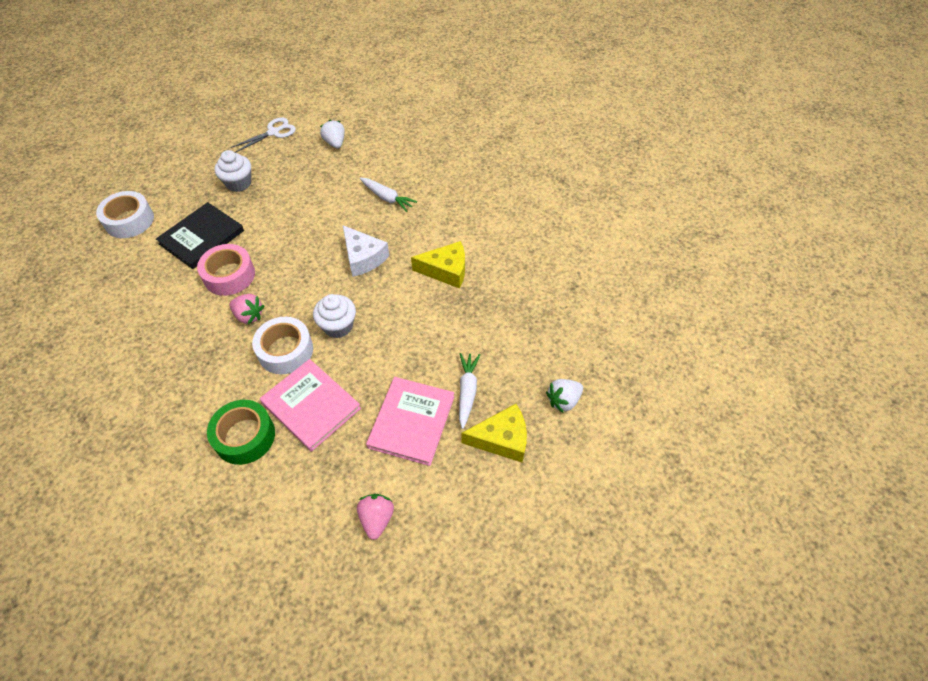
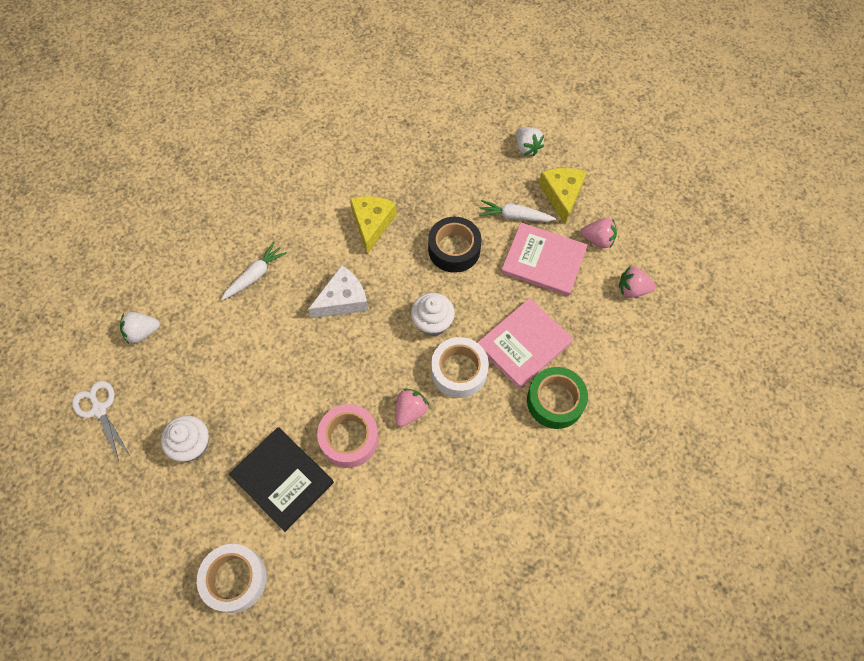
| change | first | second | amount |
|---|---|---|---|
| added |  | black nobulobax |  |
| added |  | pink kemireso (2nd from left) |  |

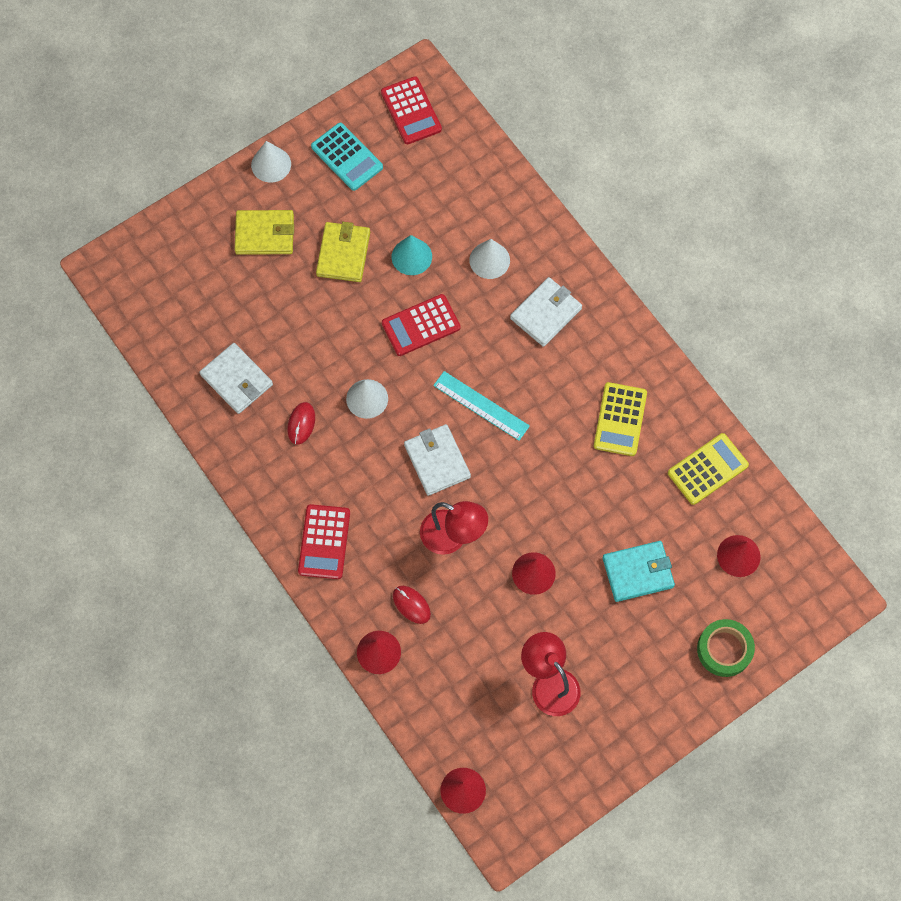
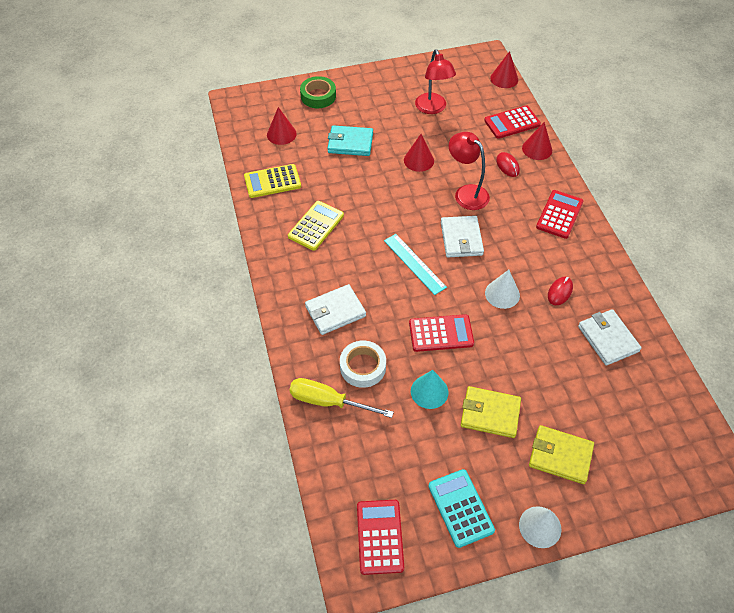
| change | first | second | amount |
|---|---|---|---|
| turned | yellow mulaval (2nd from left in the first image) | yellow mulaval (1st from left) | 75 degrees clockwise |
| replaced | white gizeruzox (3rd from left) | white nobulobax |  |
| added |  | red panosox (3rd from left) |  |
| added |  | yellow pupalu |  |

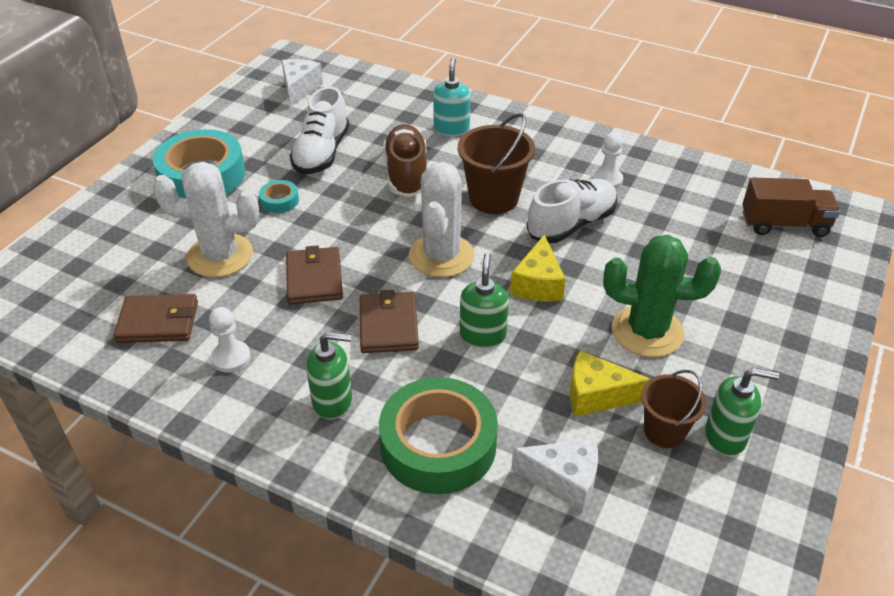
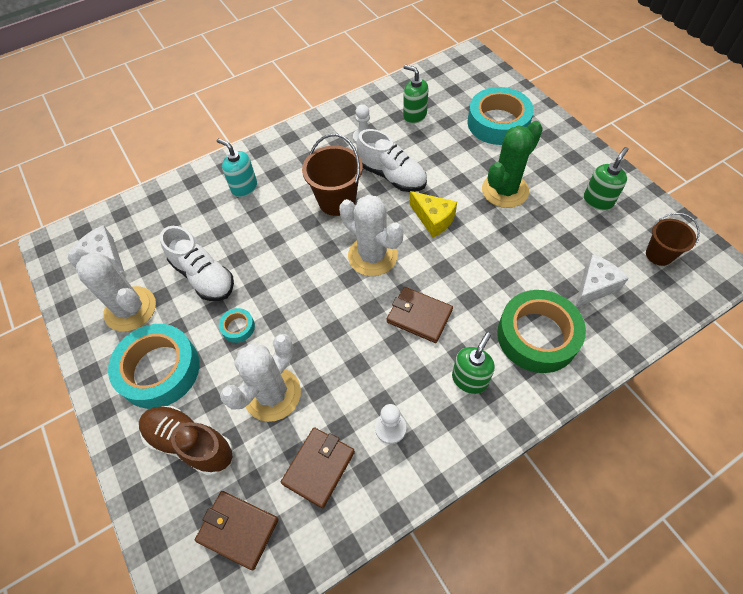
| change | first | second | amount |
|---|---|---|---|
| moved | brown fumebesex |  |  |
| removed | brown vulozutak |  |  |
| turned | white fumebesex (2nd from left) |  | 135 degrees clockwise |
| moved | brown mulaval (2nd from left in the first image) | brown mulaval (1st from left) |  |
| moved | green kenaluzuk (2nd from left in the first image) | green kenaluzuk (1st from left) |  |
| removed | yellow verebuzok (2nd from left) |  |  |
| moved | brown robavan (2nd from left) |  |  |
| added |  | turquoise nobulobax (3rd from left) |  |
| added |  | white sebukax (1st from left) |  |

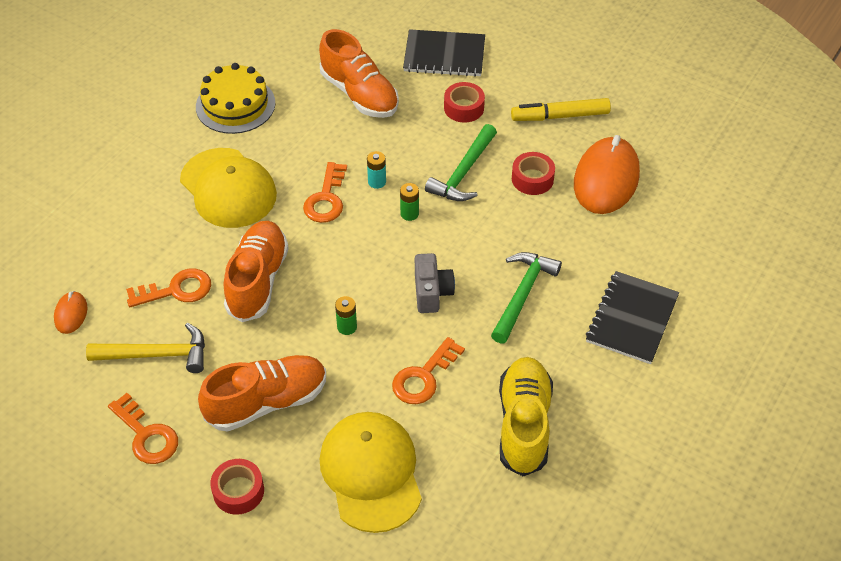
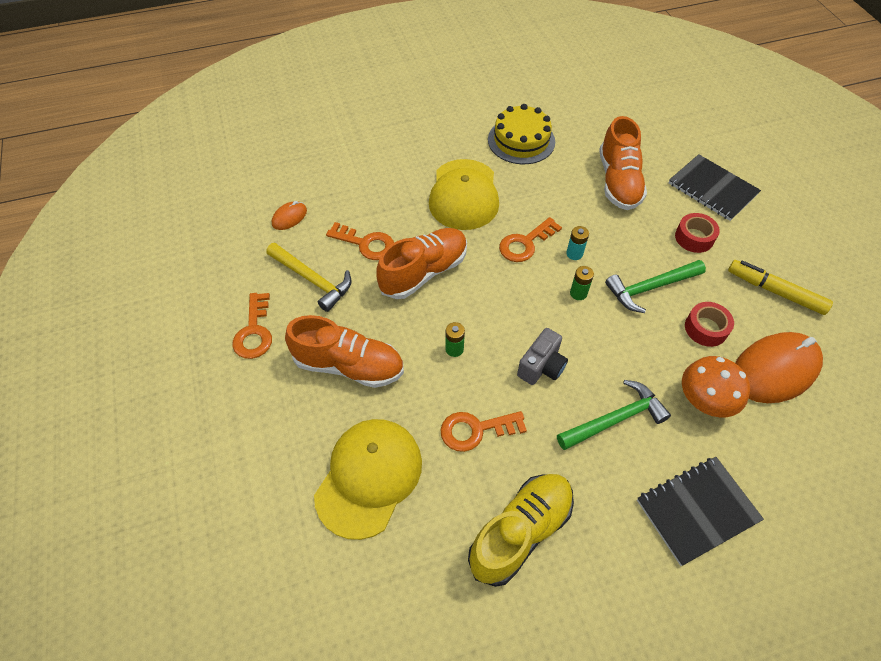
| change | first | second | amount |
|---|---|---|---|
| removed | red nobulobax (1st from left) |  |  |
| added |  | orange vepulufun |  |

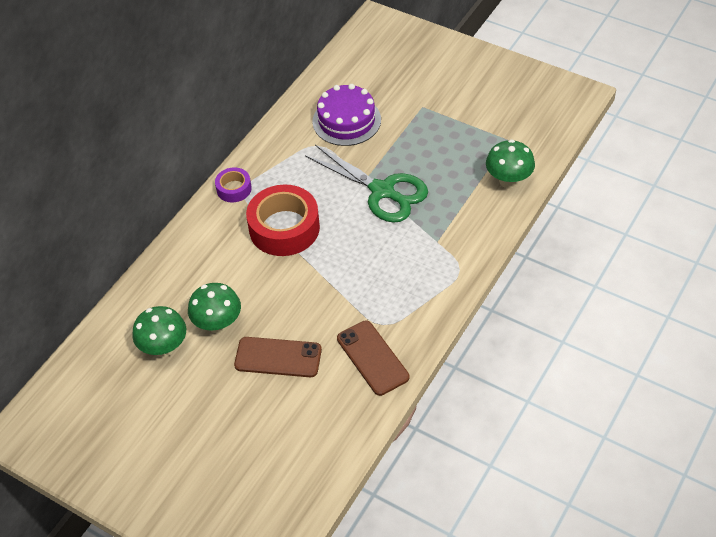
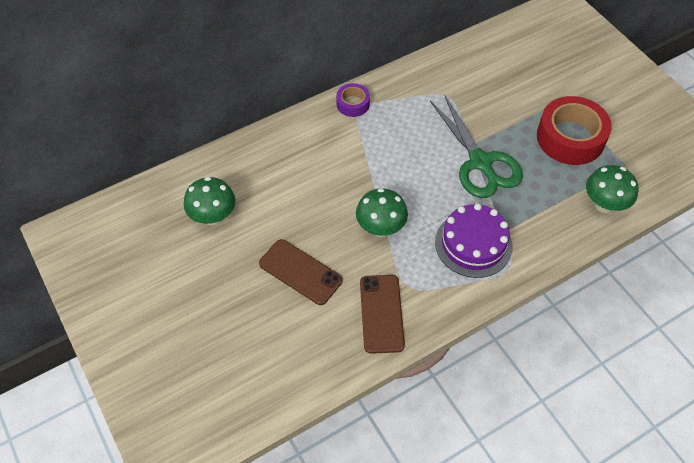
| change | first | second | amount |
|---|---|---|---|
| moved | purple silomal |  |  |
| moved | red nobulobax |  |  |
| moved | green vepulufun (2nd from left) |  |  |

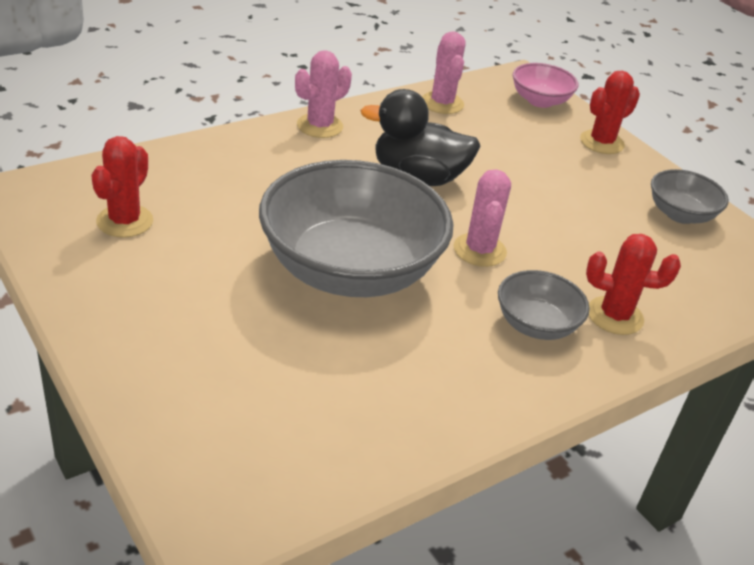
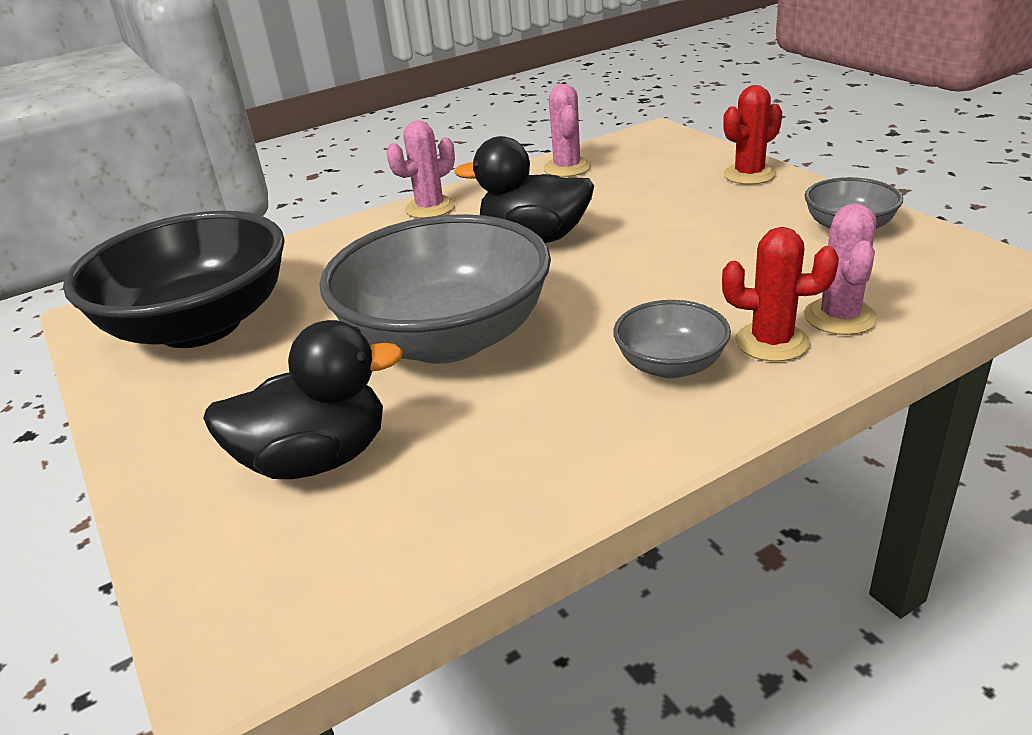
| change | first | second | amount |
|---|---|---|---|
| removed | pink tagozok |  |  |
| replaced | red sebukax (1st from left) | black tagozok |  |
| moved | pink sebukax (3rd from left) |  |  |
| added |  | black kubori (1st from left) |  |

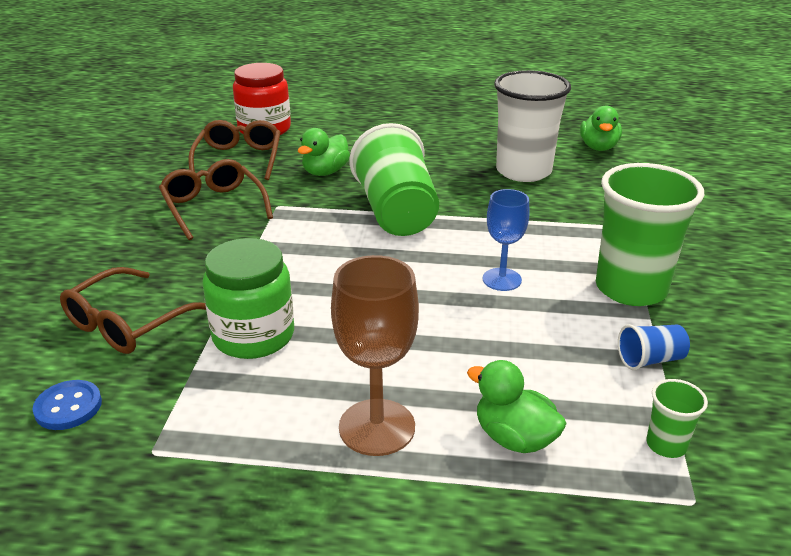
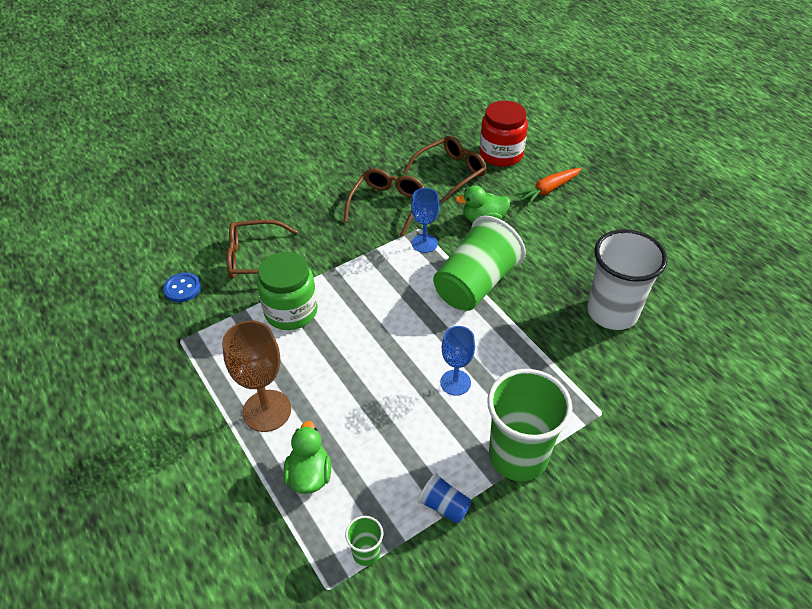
| change | first | second | amount |
|---|---|---|---|
| removed | green kubori (3rd from left) |  |  |
| added |  | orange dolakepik |  |
| added |  | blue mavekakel (1st from left) |  |

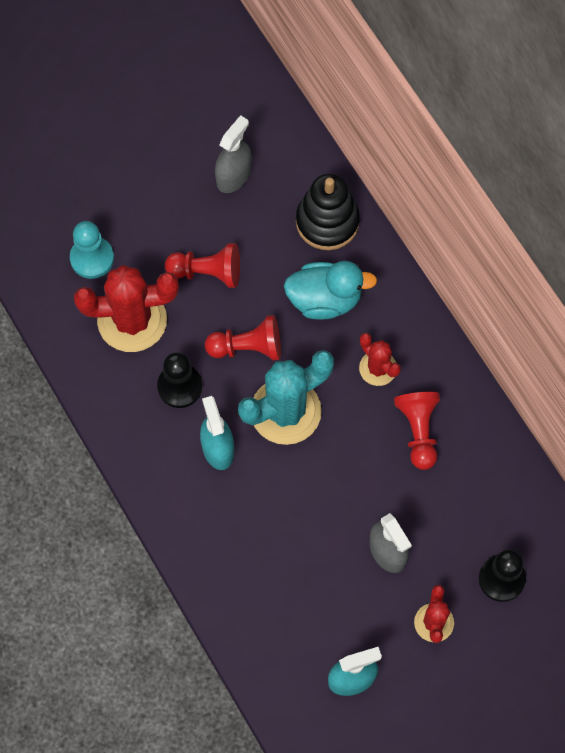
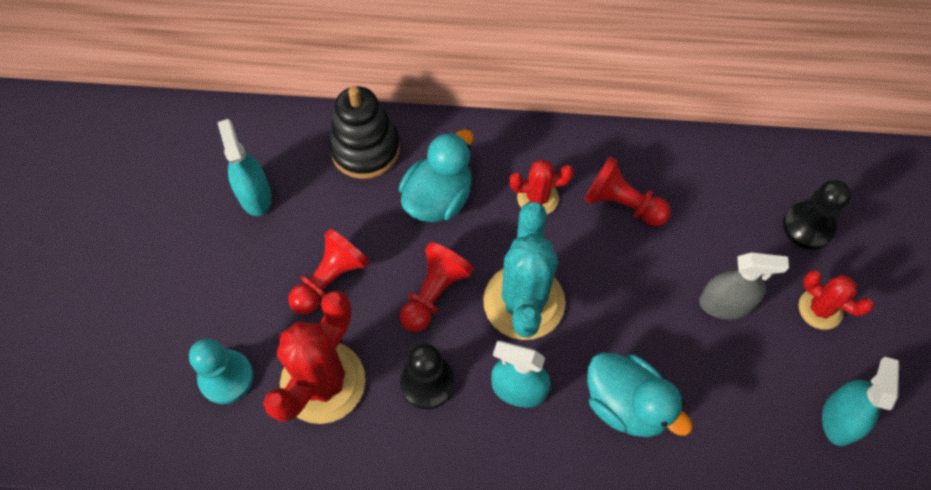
| change | first | second | amount |
|---|---|---|---|
| recoloured | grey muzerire (1st from left) | turquoise muzerire (1st from left) |  |
| added |  | turquoise kubori (2nd from left) |  |

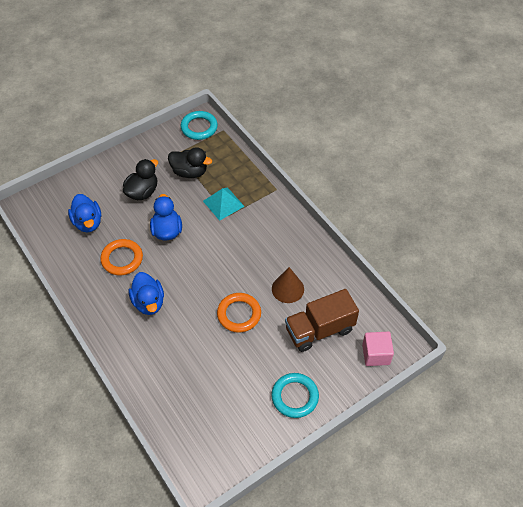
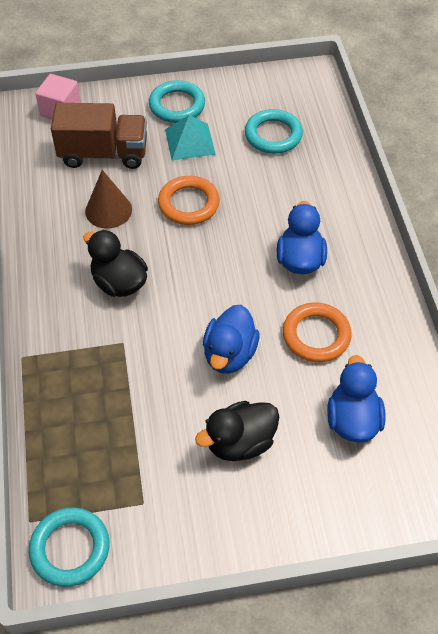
| change | first | second | amount |
|---|---|---|---|
| moved | black kubori (2nd from left in the first image) | black kubori (1st from left) |  |
| moved | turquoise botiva |  |  |
| added |  | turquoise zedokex (3rd from left) |  |

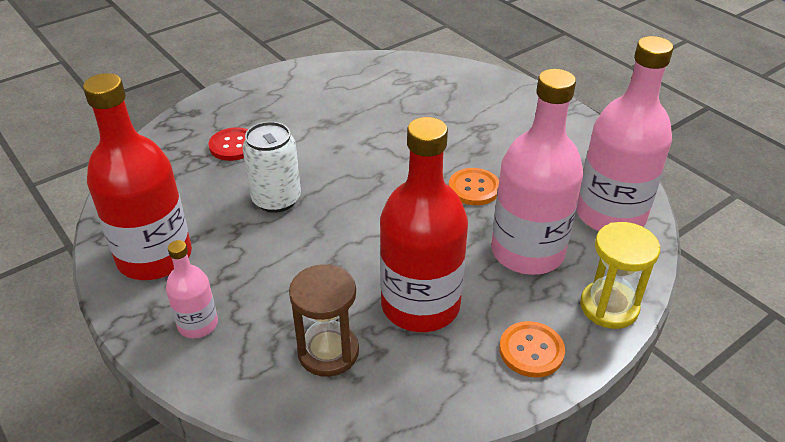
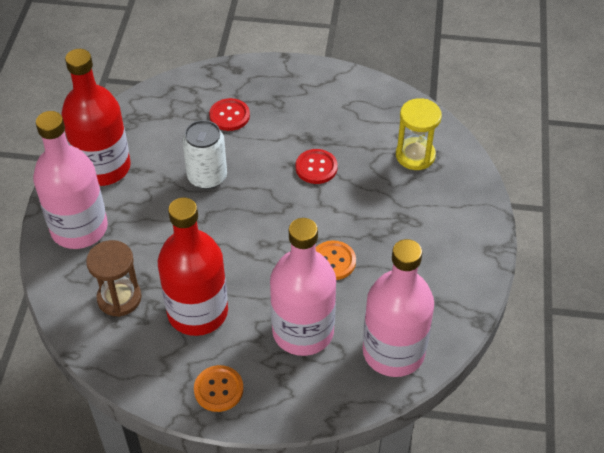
| change | first | second | amount |
|---|---|---|---|
| moved | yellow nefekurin |  |  |
| resized | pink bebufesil (1st from left) |  | x2.02 |
| added |  | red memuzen (2nd from left) |  |

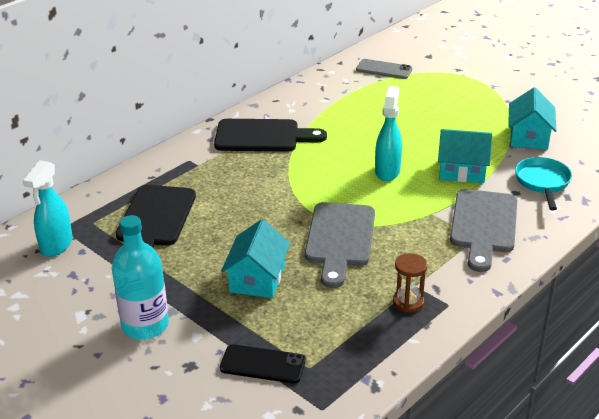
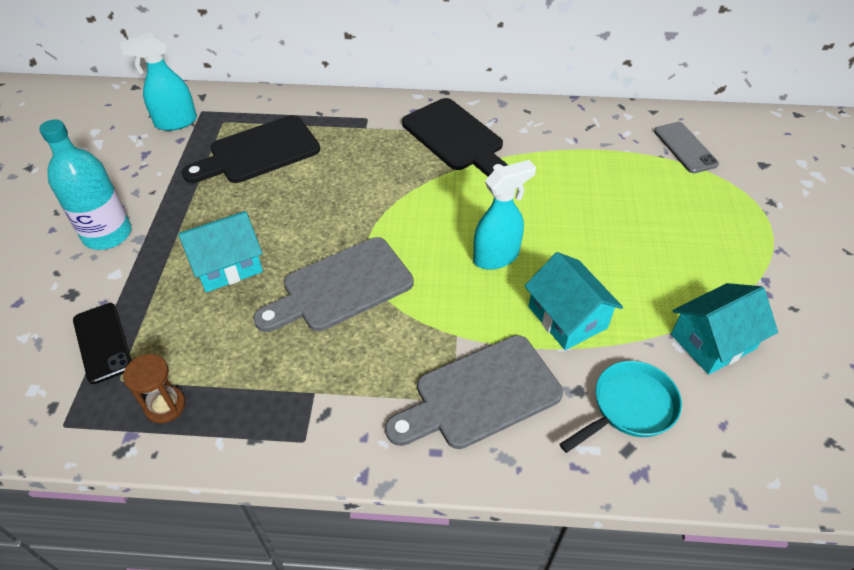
| change | first | second | amount |
|---|---|---|---|
| moved | brown nefekurin |  |  |

